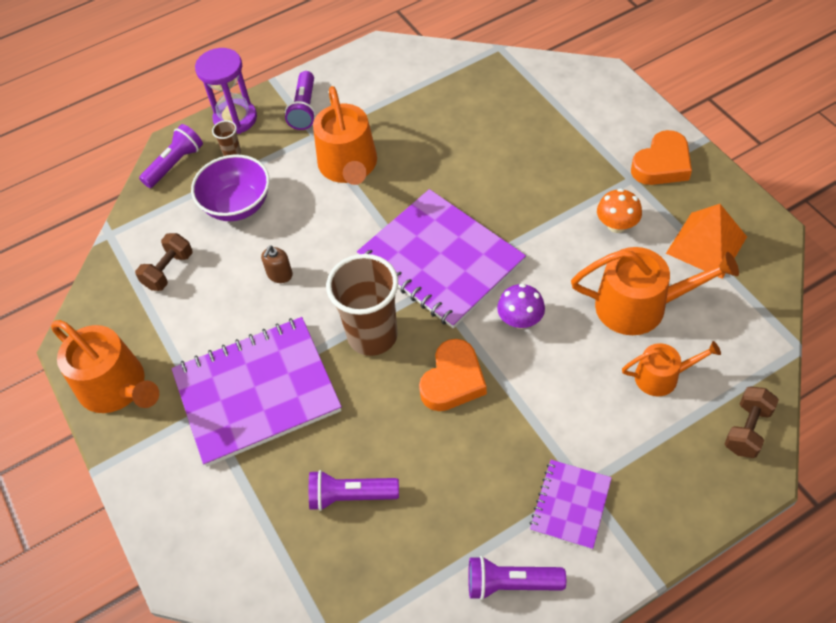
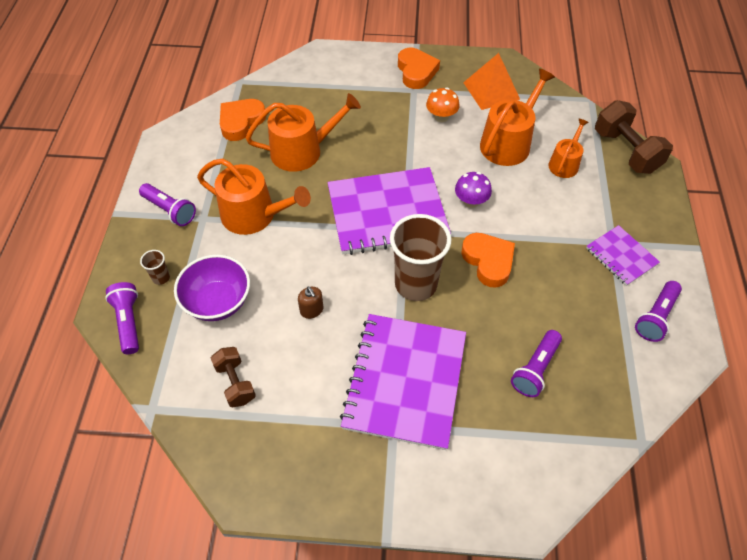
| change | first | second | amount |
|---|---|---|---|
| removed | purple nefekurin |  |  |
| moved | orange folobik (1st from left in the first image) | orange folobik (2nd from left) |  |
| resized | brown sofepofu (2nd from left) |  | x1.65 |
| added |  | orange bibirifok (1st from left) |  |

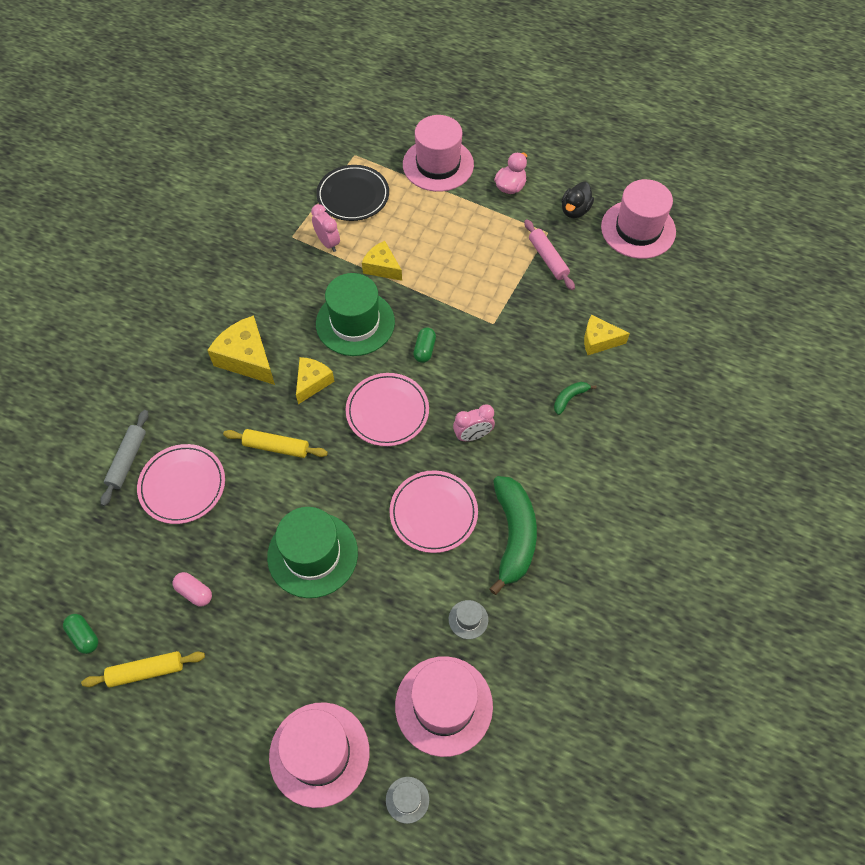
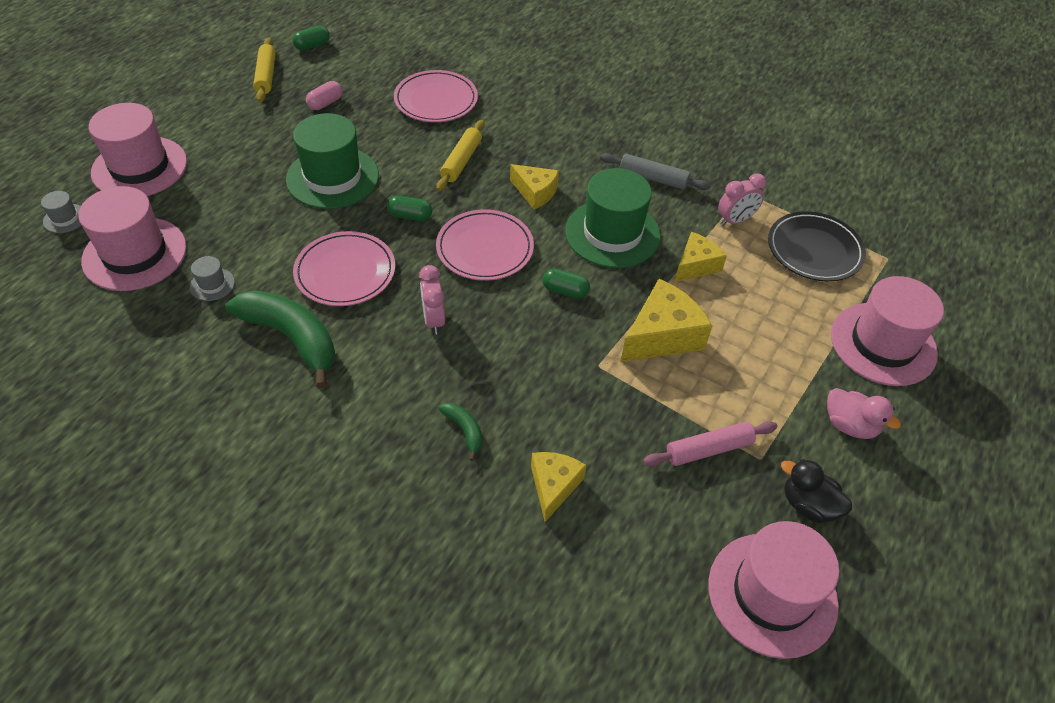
| change | first | second | amount |
|---|---|---|---|
| moved | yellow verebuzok (1st from left in the first image) | yellow verebuzok (3rd from left) |  |
| moved | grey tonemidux |  |  |
| turned | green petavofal (1st from left) |  | 150 degrees counterclockwise |
| added |  | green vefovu (2nd from left) |  |

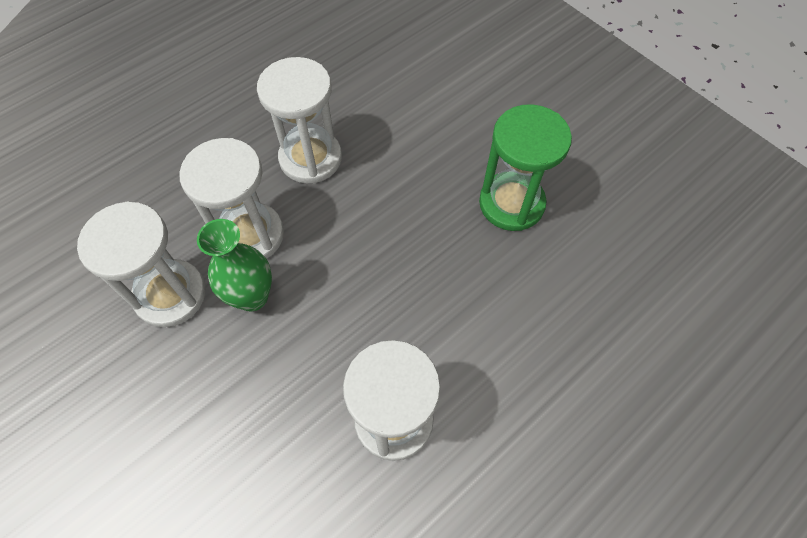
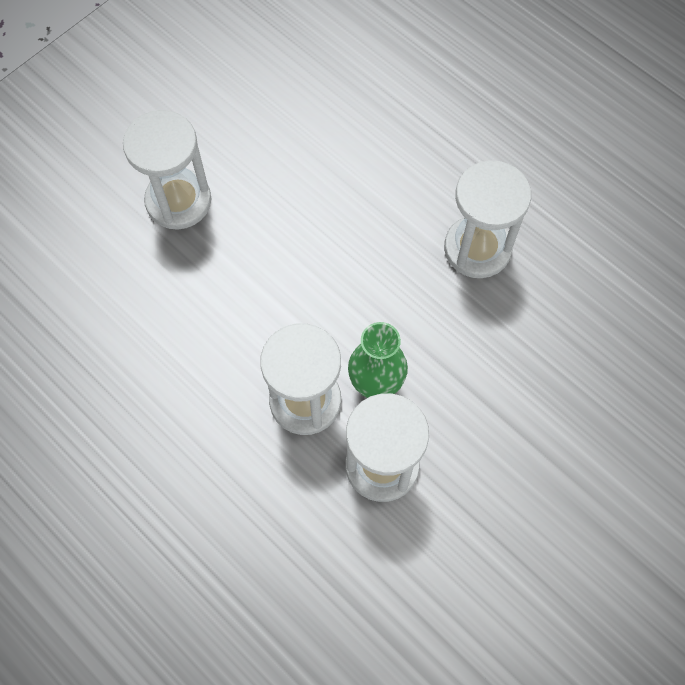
| change | first | second | amount |
|---|---|---|---|
| moved | white nefekurin (3rd from left in the first image) | white nefekurin (1st from left) |  |
| removed | green nefekurin |  |  |

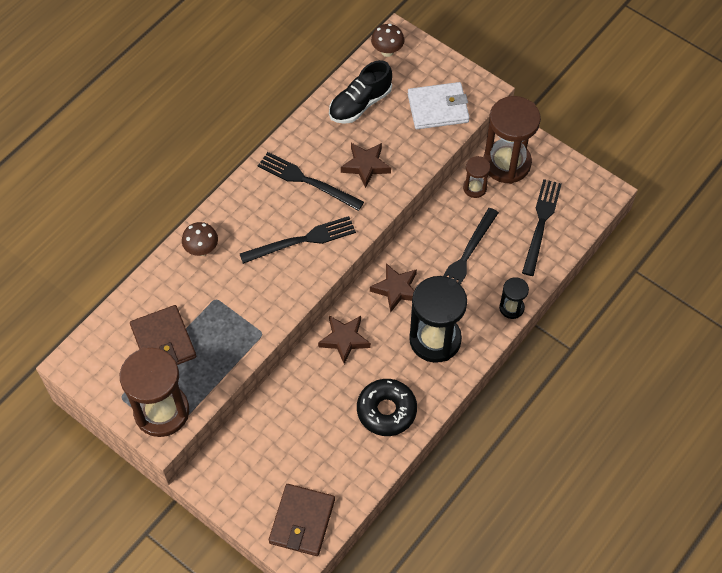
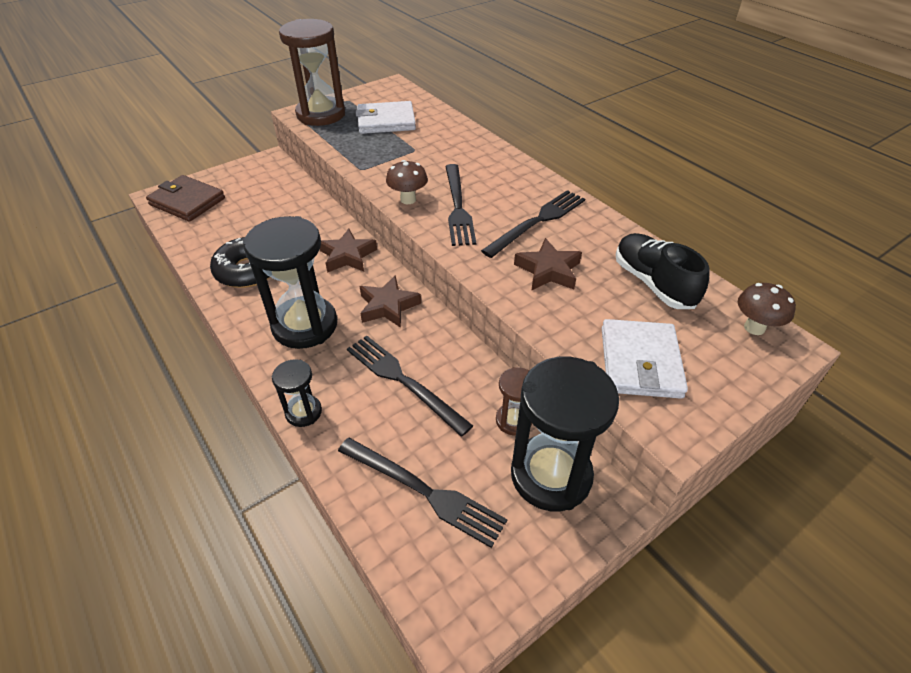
| change | first | second | amount |
|---|---|---|---|
| recoloured | brown nefekurin (3rd from left) | black nefekurin (3rd from left) |  |
| moved | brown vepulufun (1st from left) |  |  |
| recoloured | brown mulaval (1st from left) | white mulaval (1st from left) |  |

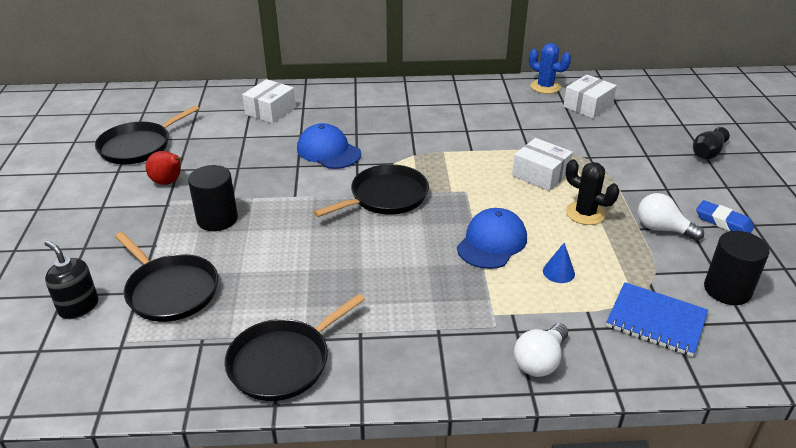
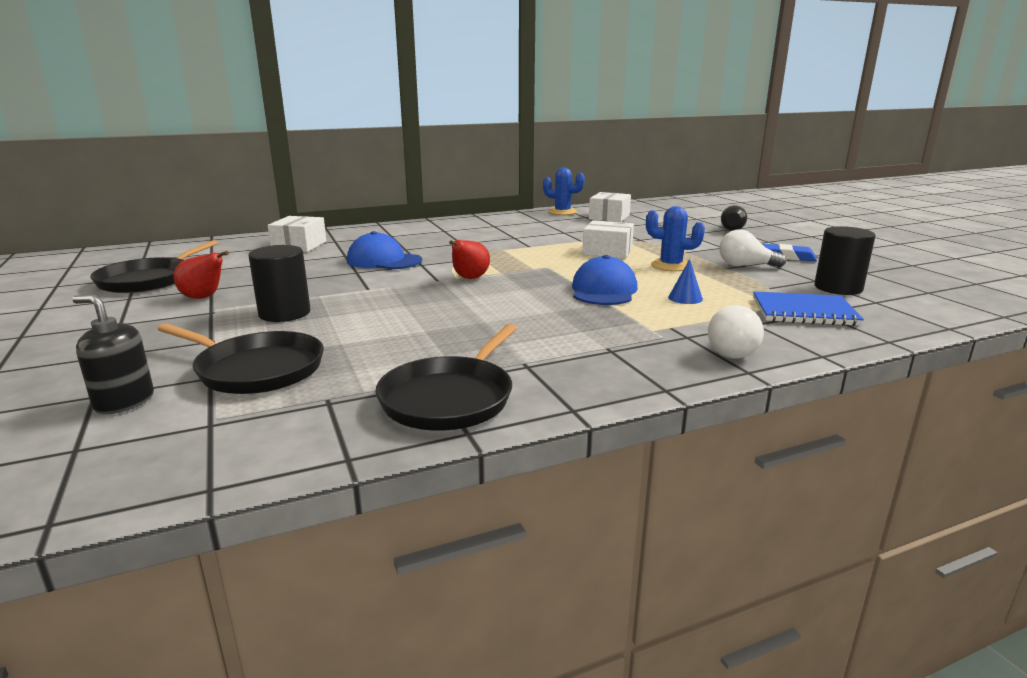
| change | first | second | amount |
|---|---|---|---|
| recoloured | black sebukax | blue sebukax (2nd from left) |  |
| replaced | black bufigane (4th from left) | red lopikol (2nd from left) |  |

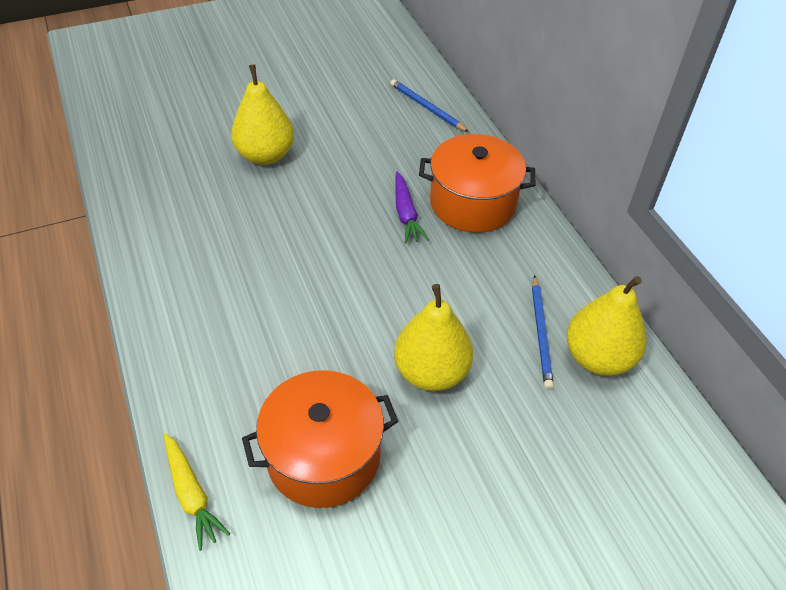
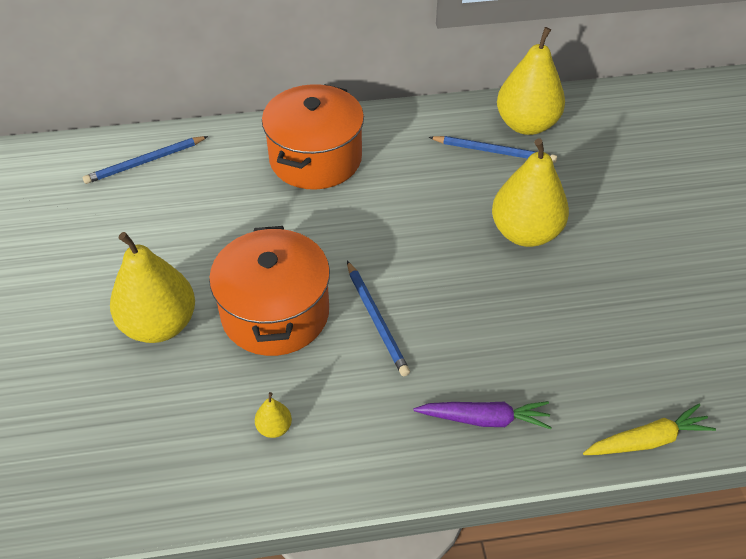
| change | first | second | amount |
|---|---|---|---|
| moved | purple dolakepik |  |  |
| moved | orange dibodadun (1st from left) |  |  |
| added |  | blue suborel (2nd from left) |  |
| added |  | yellow lopikol (2nd from left) |  |

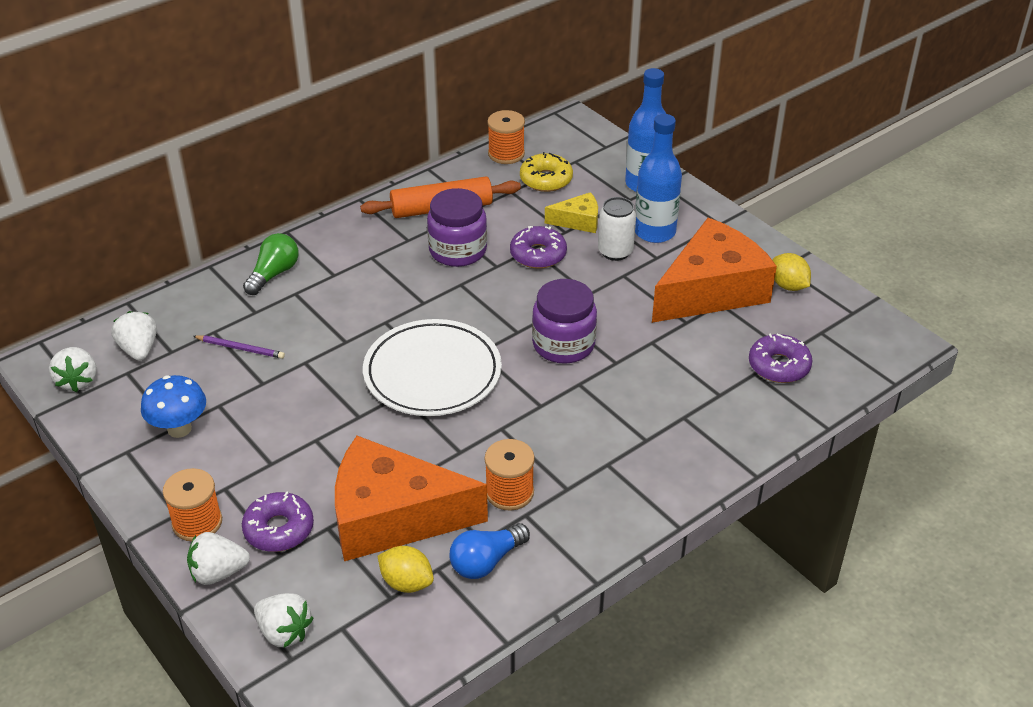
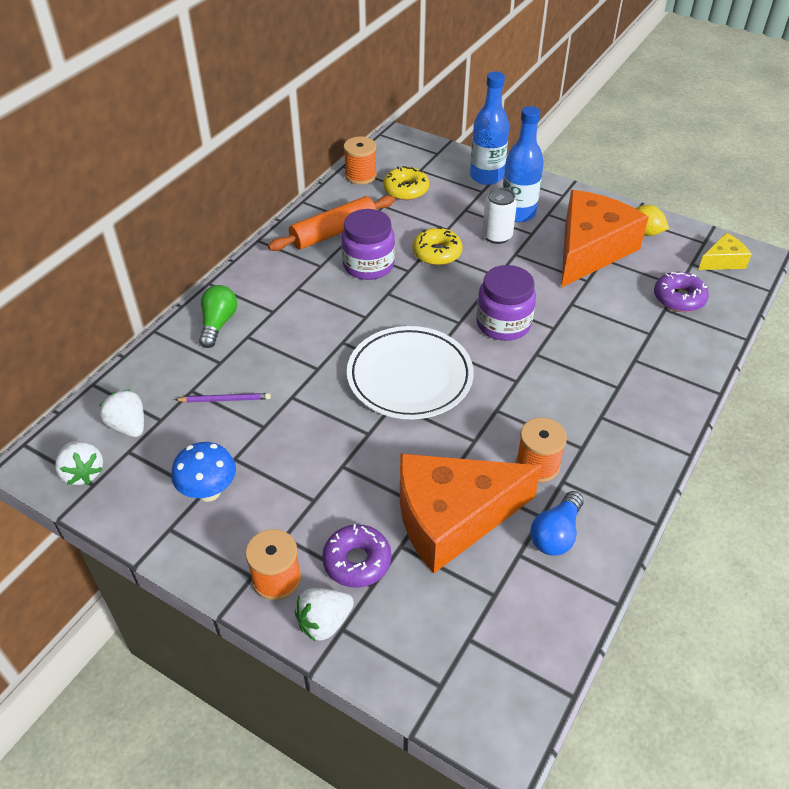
| change | first | second | amount |
|---|---|---|---|
| moved | yellow verebuzok |  |  |
| recoloured | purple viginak (2nd from left) | yellow viginak (2nd from left) |  |
| removed | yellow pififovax (1st from left) |  |  |
| removed | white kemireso (4th from left) |  |  |

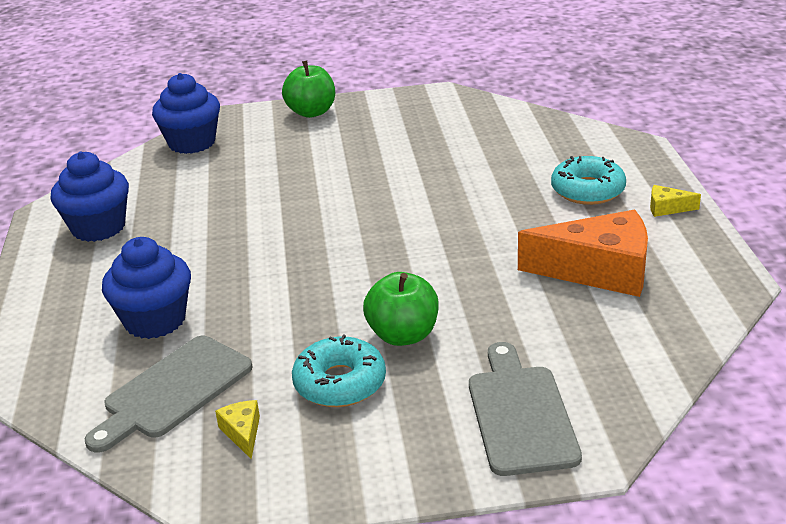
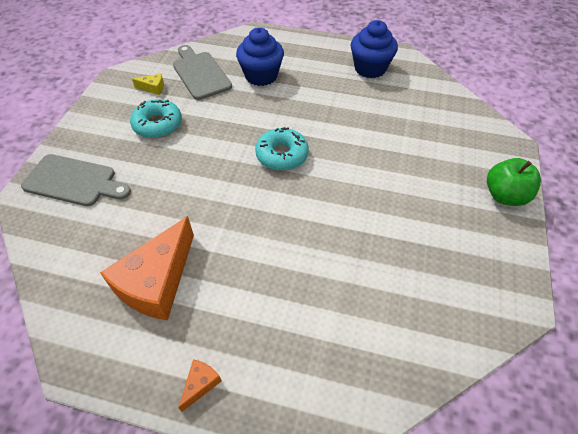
| change | first | second | amount |
|---|---|---|---|
| removed | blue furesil (3rd from left) |  |  |
| moved | turquoise viginak (2nd from left) |  |  |
| recoloured | yellow verebuzok (2nd from left) | orange verebuzok (2nd from left) |  |
| removed | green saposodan (2nd from left) |  |  |

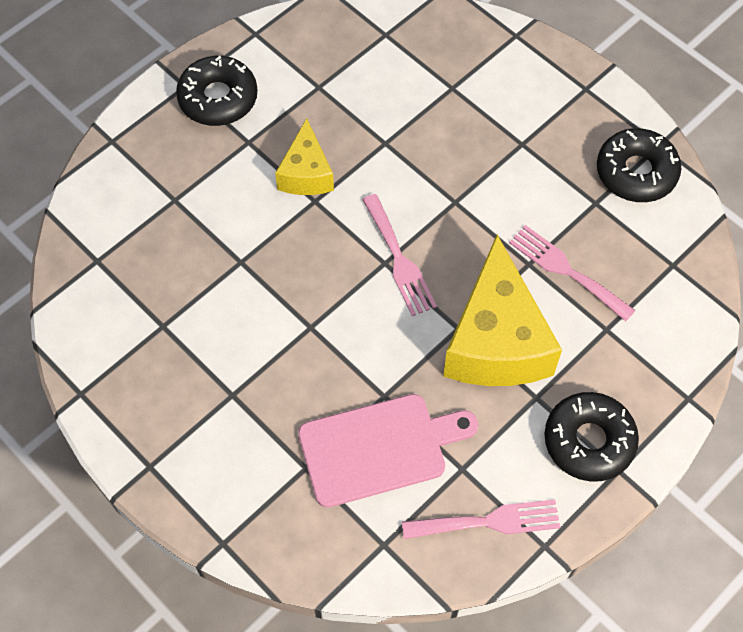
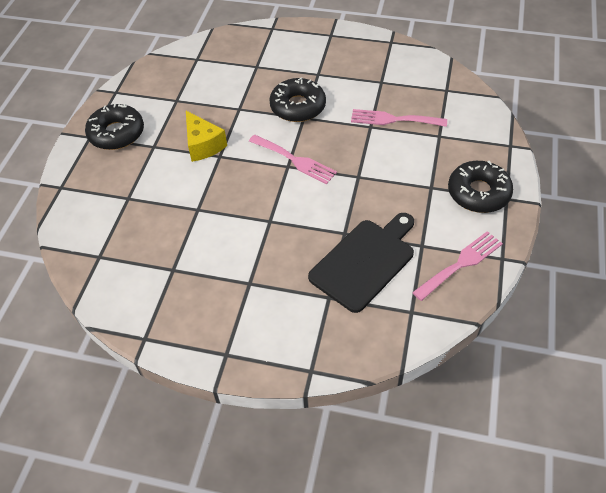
| change | first | second | amount |
|---|---|---|---|
| moved | black viginak (3rd from left in the first image) | black viginak (2nd from left) |  |
| removed | yellow verebuzok (2nd from left) |  |  |
| recoloured | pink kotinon | black kotinon |  |

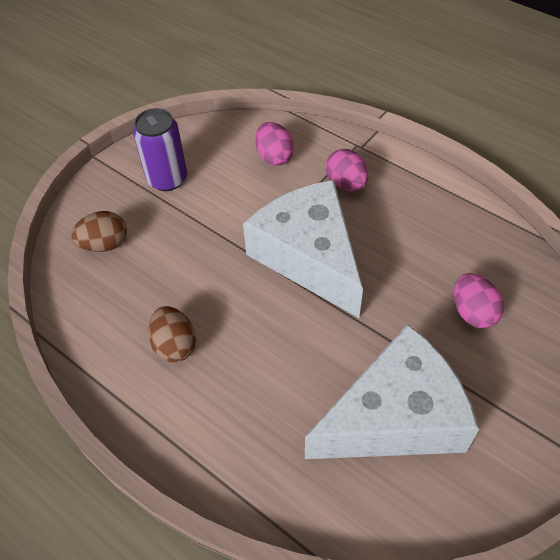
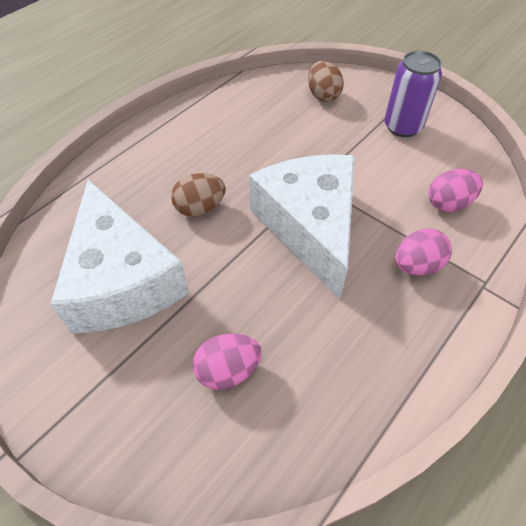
| change | first | second | amount |
|---|---|---|---|
| turned | white verebuzok (1st from left in the first image) | white verebuzok (2nd from left) | 75 degrees counterclockwise |
| moved | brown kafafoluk (2nd from left in the first image) | brown kafafoluk (1st from left) |  |

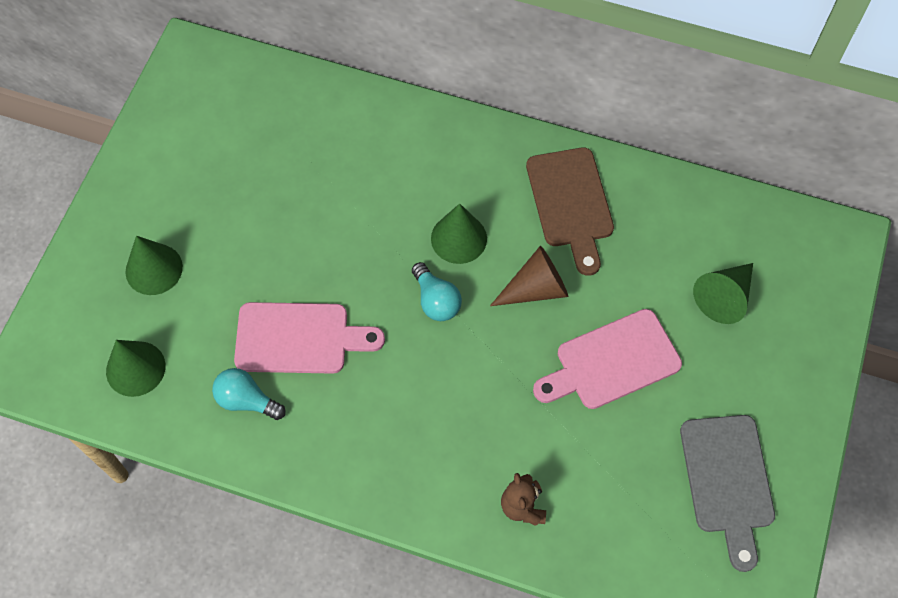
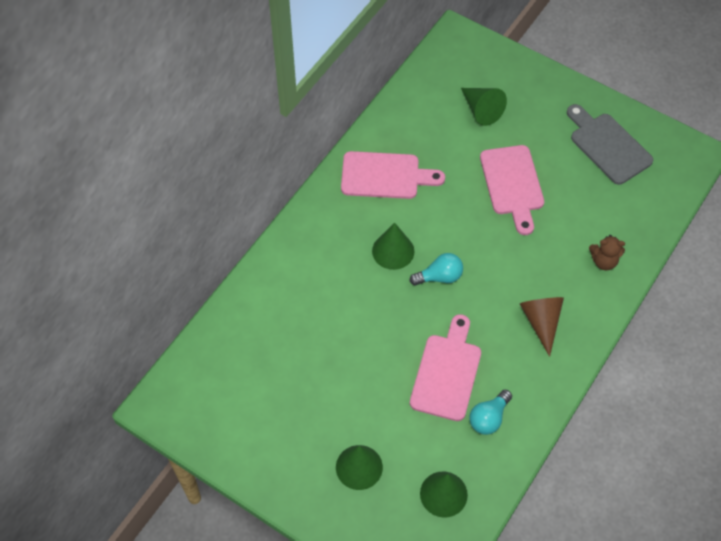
| change | first | second | amount |
|---|---|---|---|
| recoloured | brown kotinon | pink kotinon (1st from left) |  |
| moved | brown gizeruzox |  |  |
| turned | grey kotinon |  | 135 degrees counterclockwise |

